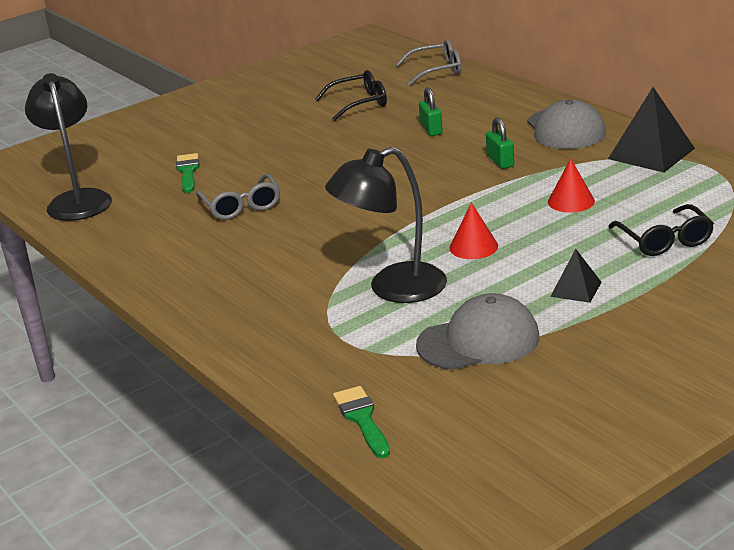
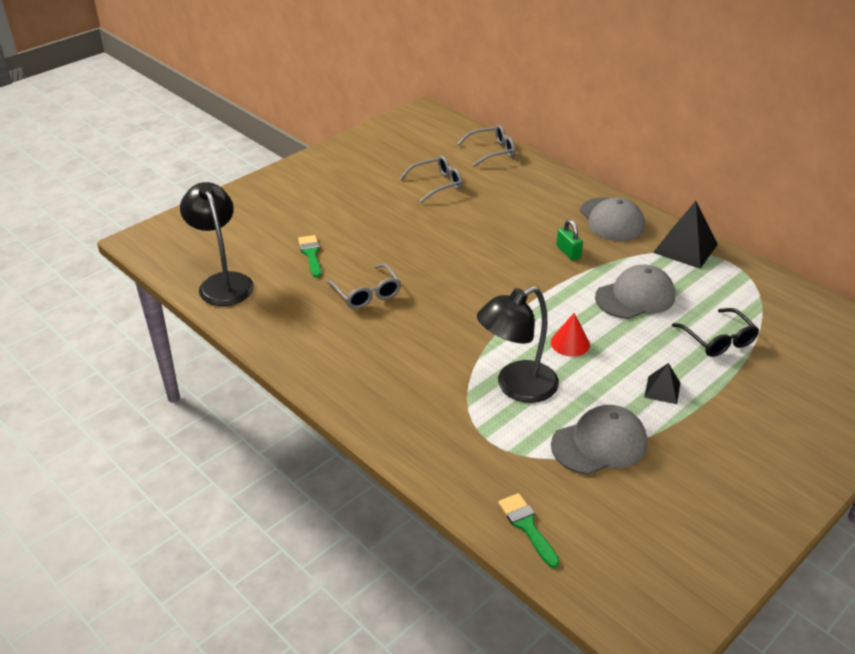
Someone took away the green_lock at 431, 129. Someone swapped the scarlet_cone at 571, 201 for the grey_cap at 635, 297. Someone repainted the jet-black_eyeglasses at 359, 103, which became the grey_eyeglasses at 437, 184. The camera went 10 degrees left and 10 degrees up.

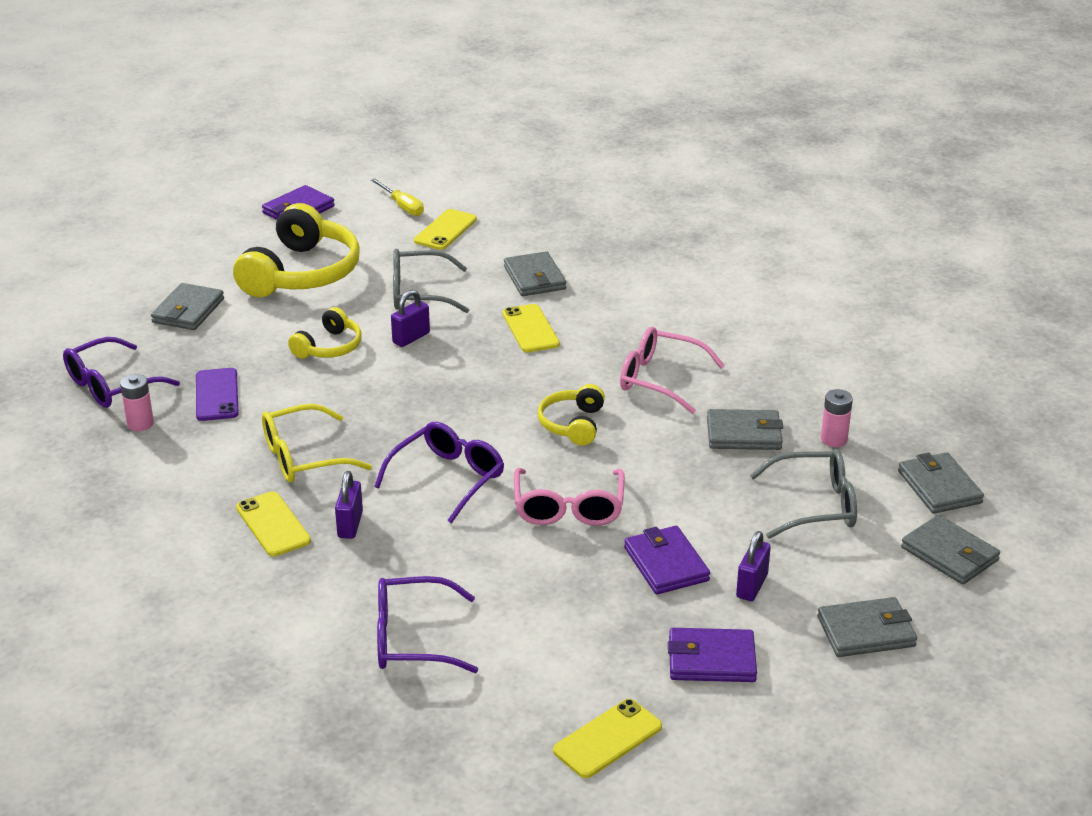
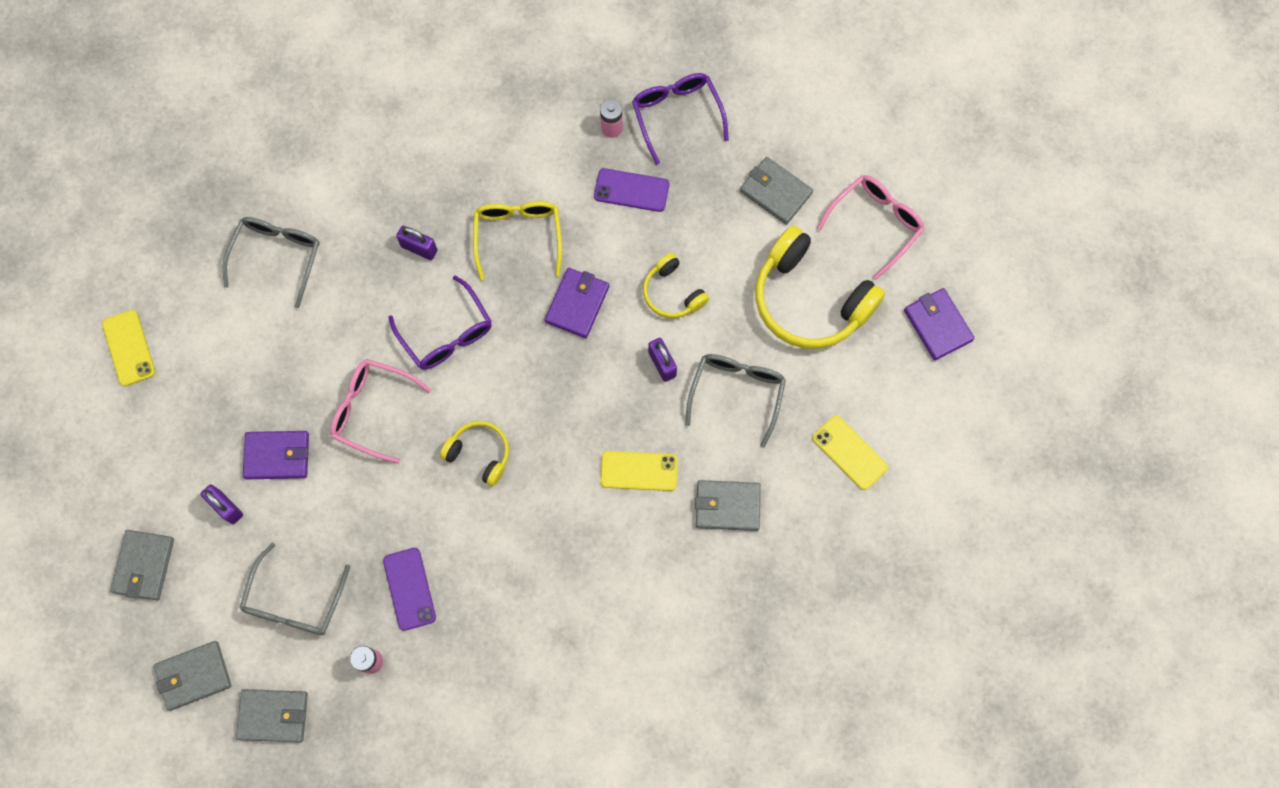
Someone took away the golden_phone at 273, 524. Someone took away the golden_screwdriver at 402, 206. Someone carried the pink_eyeglasses from 659, 379 to 876, 223. Someone carried the purple_card_wallet from 711, 660 to 577, 304. Someone swapped the grey_card_wallet at 743, 434 for the purple_phone at 409, 589. Someone repainted the purple_eyeglasses at 411, 639, which became the grey_eyeglasses at 277, 256. The camera went 110 degrees right and 40 degrees up.

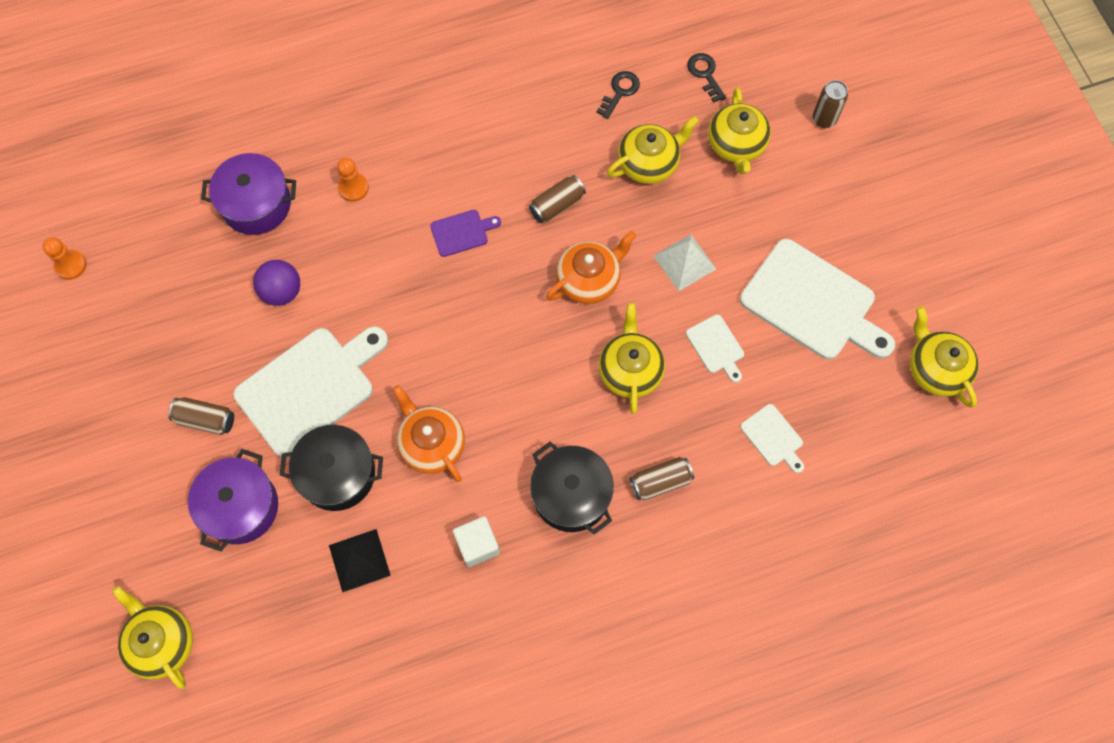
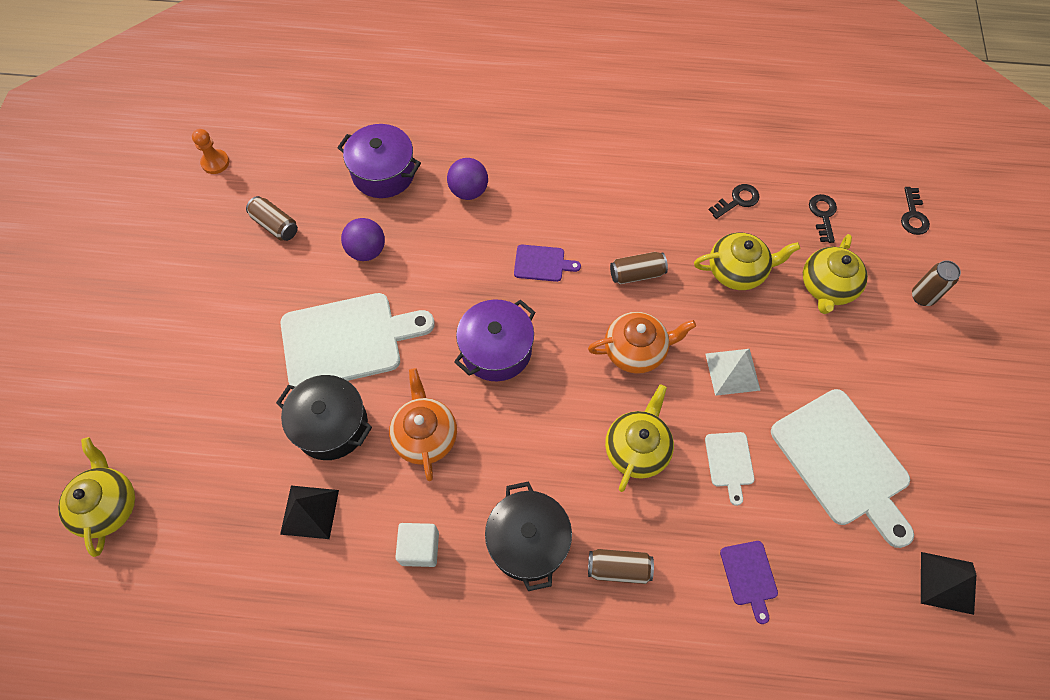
Someone put down the jet-black_key at 913, 215. Someone carried the brown_soda_can from 205, 419 to 275, 225. Someone carried the purple_stockpot from 240, 507 to 496, 350. Someone swapped the orange_pawn at 353, 188 for the purple_sphere at 468, 191. Someone swapped the golden_tea_pot at 935, 369 for the jet-black_pyramid_shape at 947, 582. Someone repainted the snow-white_cutting_board at 773, 437, which became the purple_cutting_board at 749, 576. The camera went 25 degrees right and 5 degrees down.

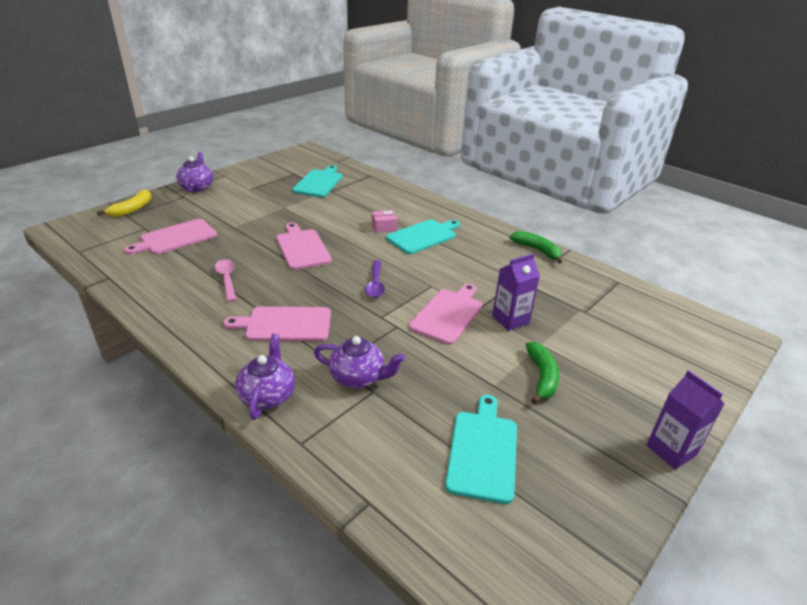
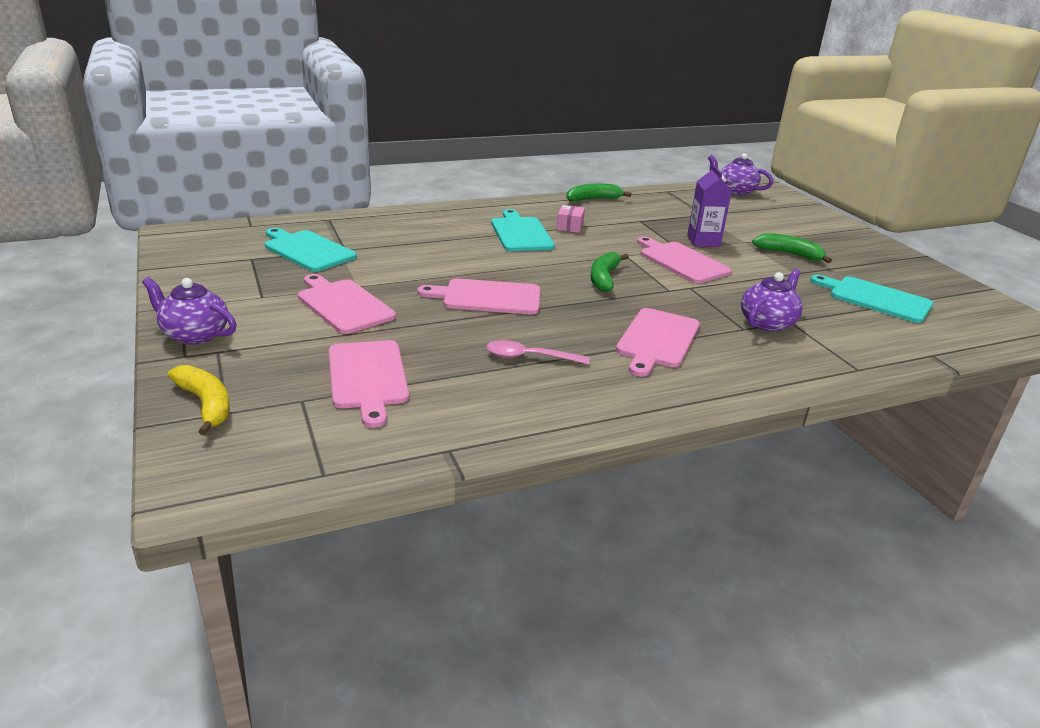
Someone took away the purple_juice_carton at 671, 450. Someone put down the pink_cutting_board at 343, 305. Someone carried the purple_tea_pot from 268, 396 to 735, 191. Someone carried the pink_parcel from 384, 227 to 570, 226. Someone swapped the purple_tablespoon at 375, 284 for the green_banana_fruit at 604, 278. The camera went 65 degrees left and 5 degrees down.

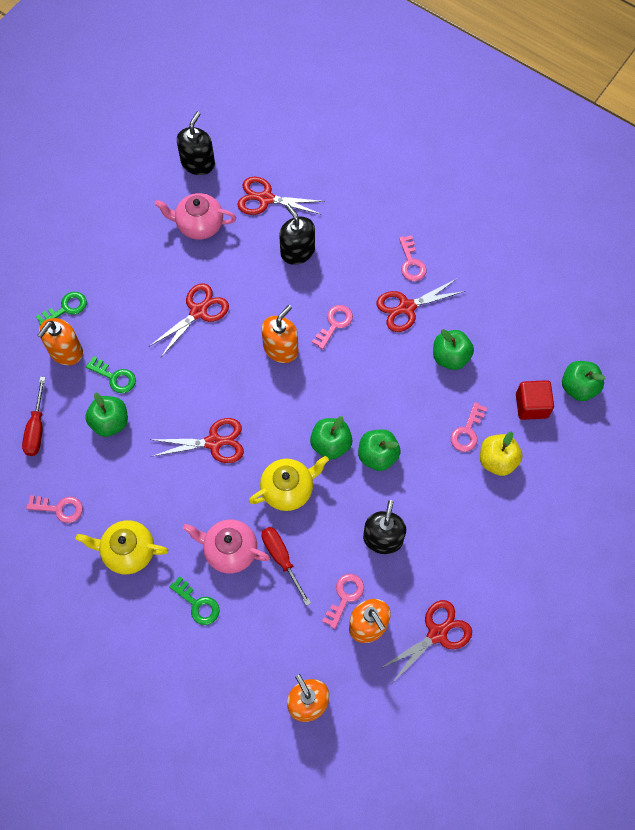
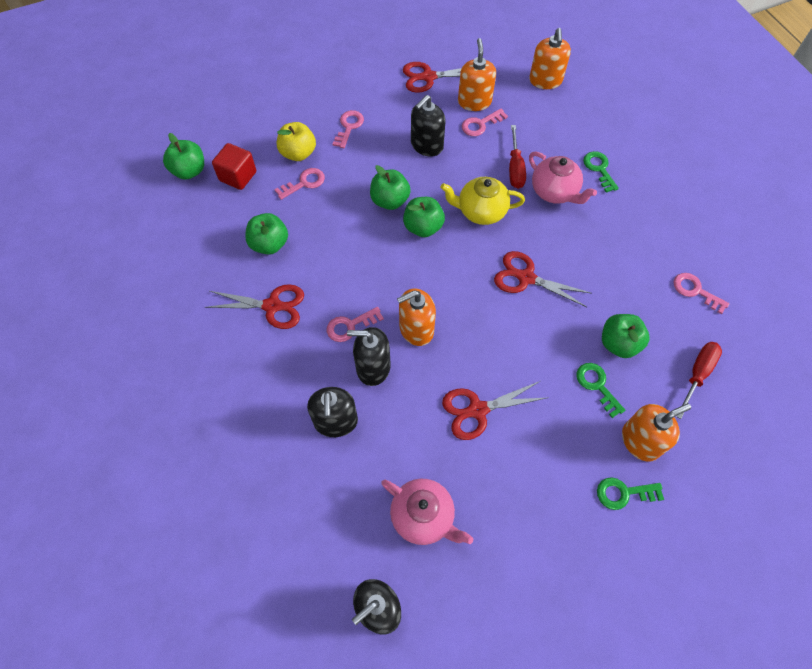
Someone took away the golden_tea_pot at 128, 551. Someone took away the scarlet_pair_of_scissors at 266, 199. Someone put down the jet-black_pump_bottle at 373, 367. Someone carried the pink_key from 411, 263 to 349, 127. The camera went 150 degrees left and 5 degrees down.

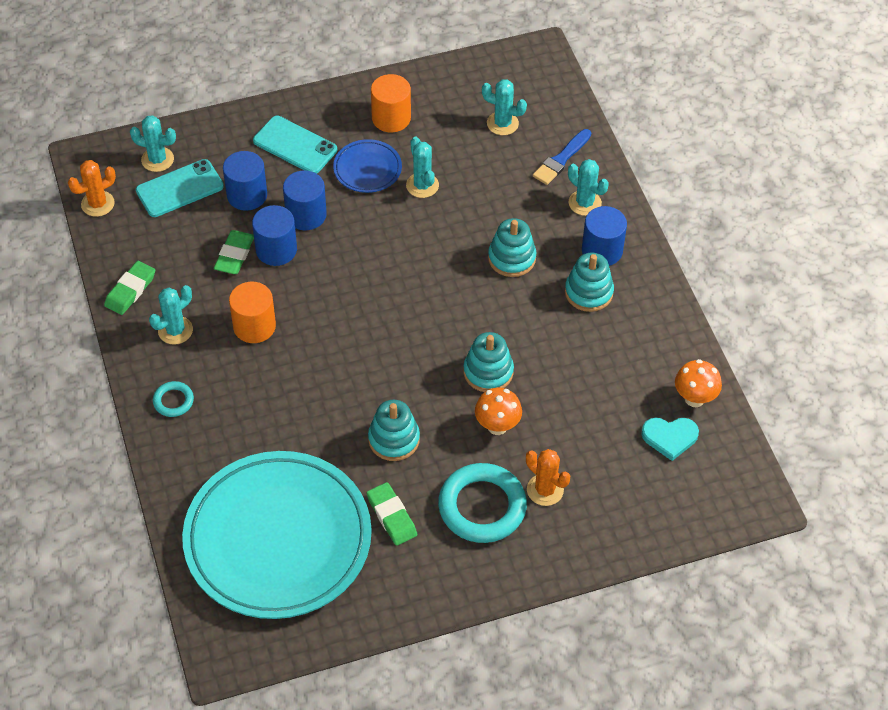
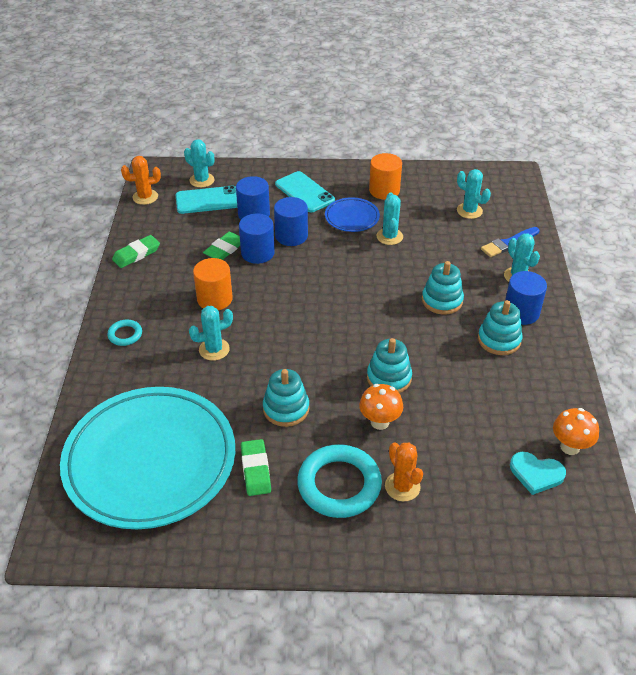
Someone carried the turquoise_saguaro_cactus from 175, 330 to 214, 349. The camera went 20 degrees right and 10 degrees down.

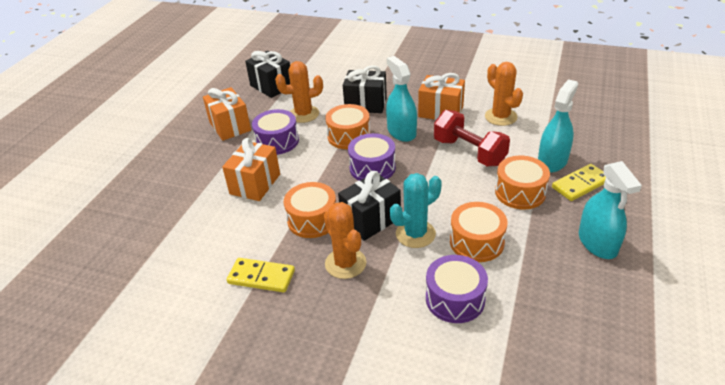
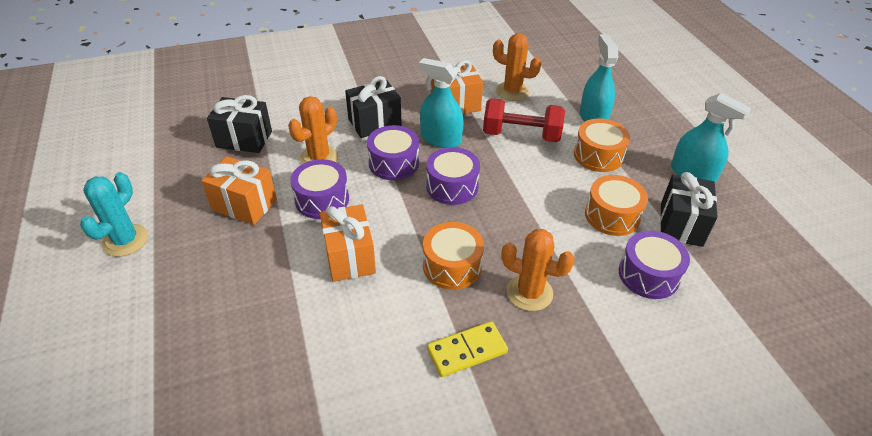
Someone took away the golden_domino_tile at 580, 184. Someone carried the jet-black_gift from 371, 220 to 681, 224. Someone carried the turquoise_saguaro_cactus from 415, 234 to 125, 240. Someone repainted the orange_drum at 349, 136, which became the purple_drum at 394, 163. The camera went 40 degrees left and 5 degrees up.

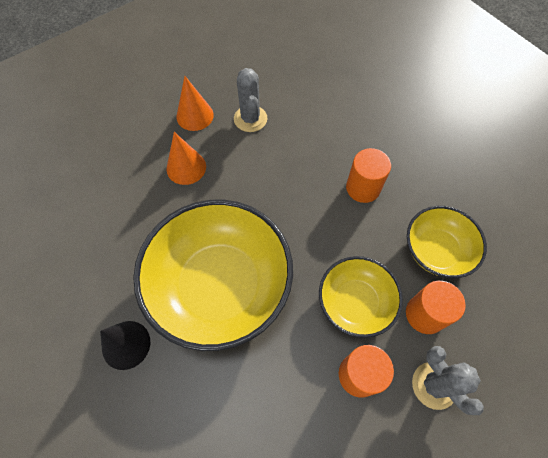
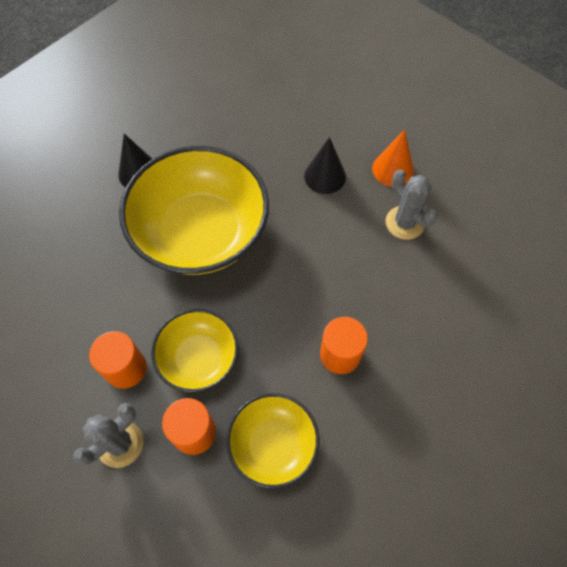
Someone repainted the orange_cone at 186, 167, which became the jet-black_cone at 325, 176. Someone rotated the grey_saguaro_cactus at 250, 119 by 75 degrees clockwise. The camera went 80 degrees right and 0 degrees up.

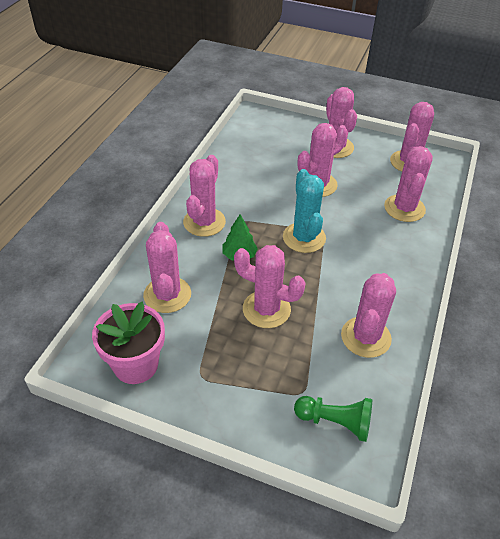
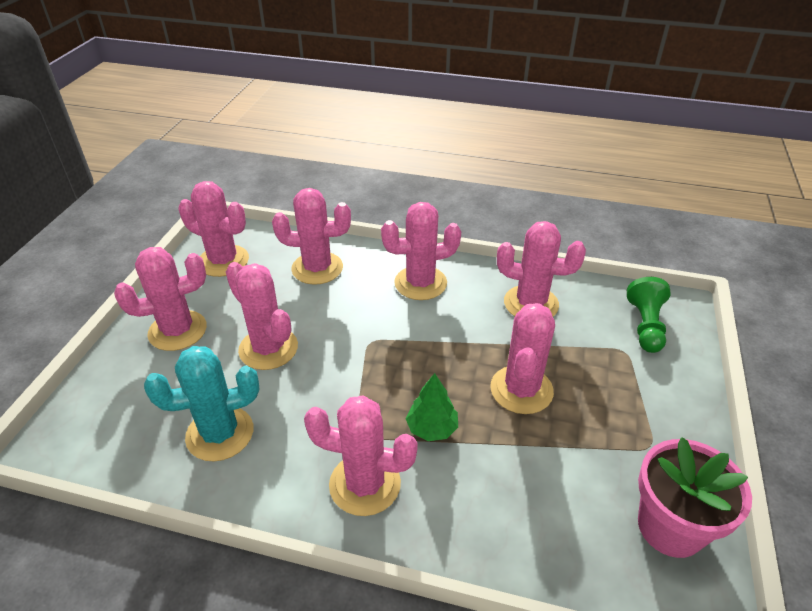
Someone carried the pink_saguaro_cactus from 167, 295 to 420, 283. Someone carried the turquoise_saguaro_cactus from 304, 238 to 220, 434. The camera went 95 degrees left and 5 degrees down.

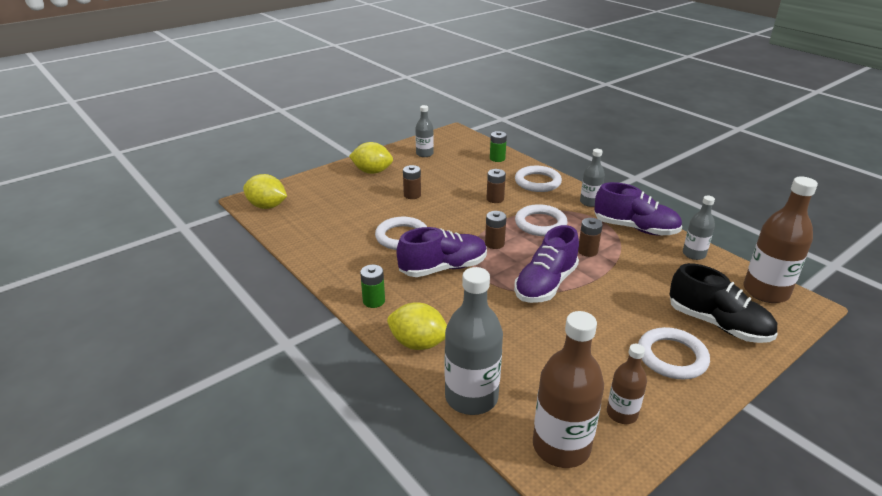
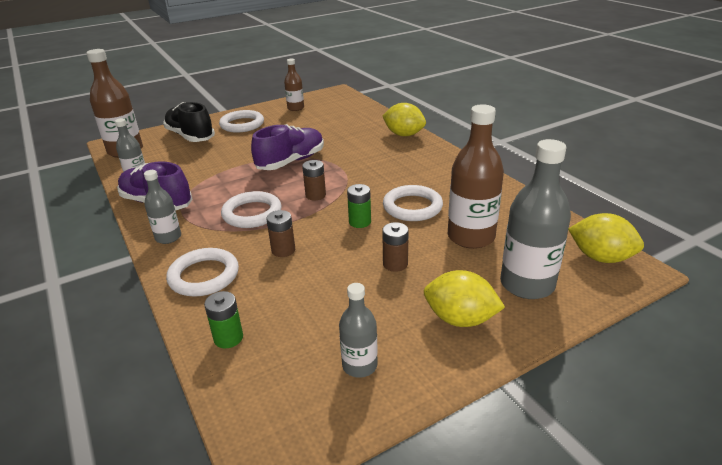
Someone took away the purple_sneaker at 443, 268. Someone took away the brown_battery at 587, 251. Someone carried the green_battery from 374, 301 to 360, 222. Someone carried the grey_flask from 471, 397 to 527, 284. Someone carried the brown_flask from 561, 446 to 471, 237. The camera went 170 degrees left and 0 degrees up.

